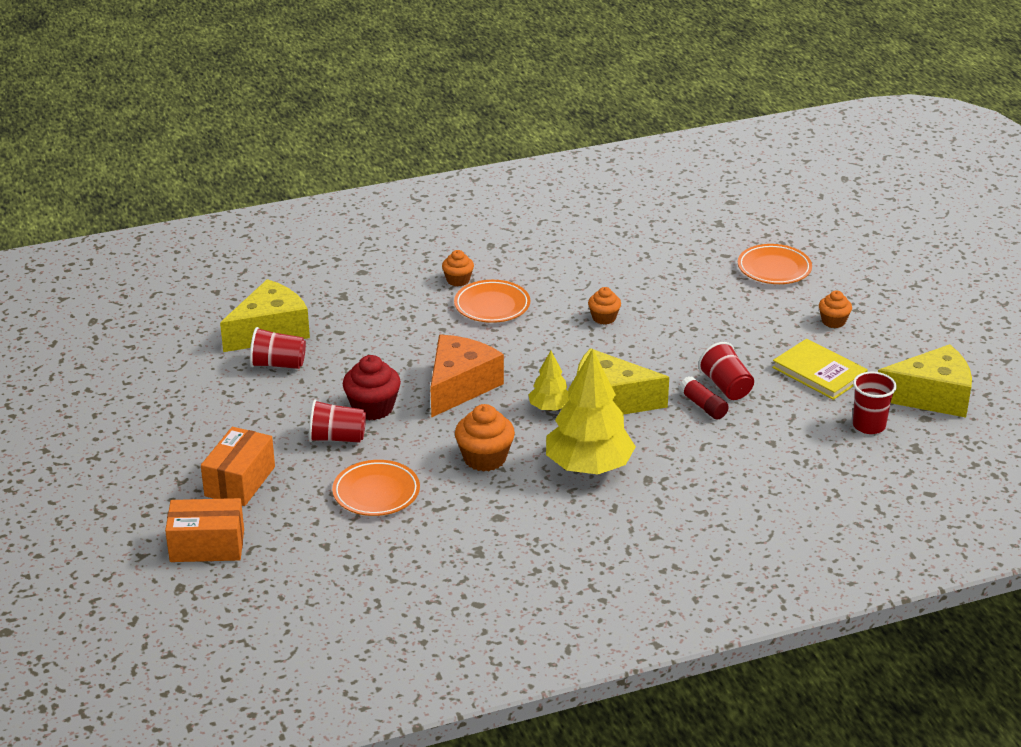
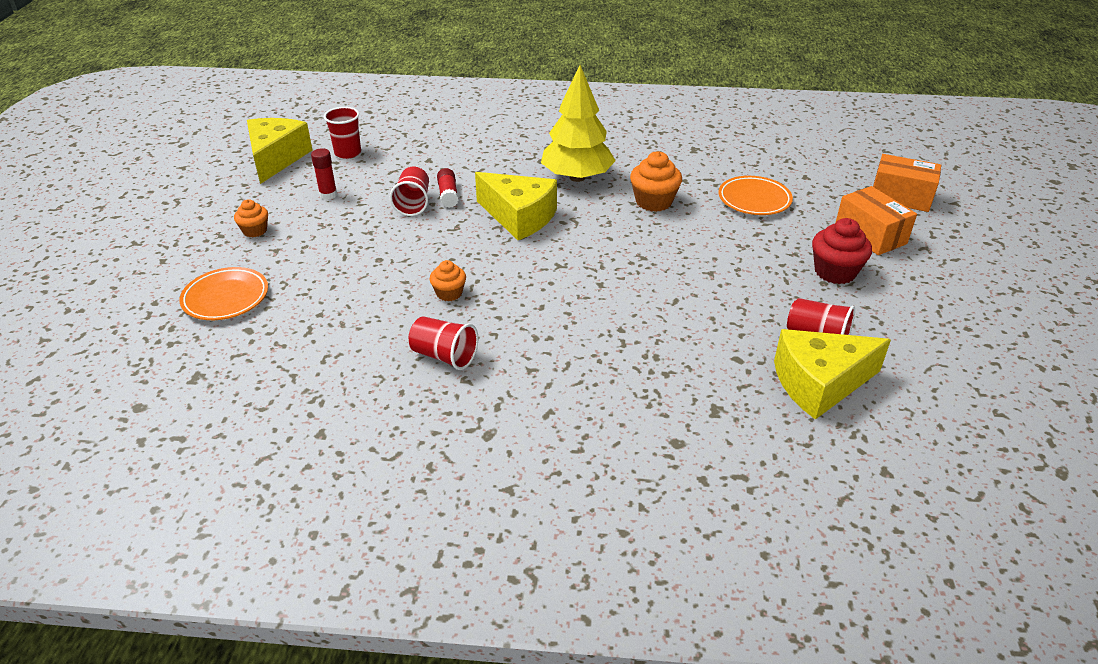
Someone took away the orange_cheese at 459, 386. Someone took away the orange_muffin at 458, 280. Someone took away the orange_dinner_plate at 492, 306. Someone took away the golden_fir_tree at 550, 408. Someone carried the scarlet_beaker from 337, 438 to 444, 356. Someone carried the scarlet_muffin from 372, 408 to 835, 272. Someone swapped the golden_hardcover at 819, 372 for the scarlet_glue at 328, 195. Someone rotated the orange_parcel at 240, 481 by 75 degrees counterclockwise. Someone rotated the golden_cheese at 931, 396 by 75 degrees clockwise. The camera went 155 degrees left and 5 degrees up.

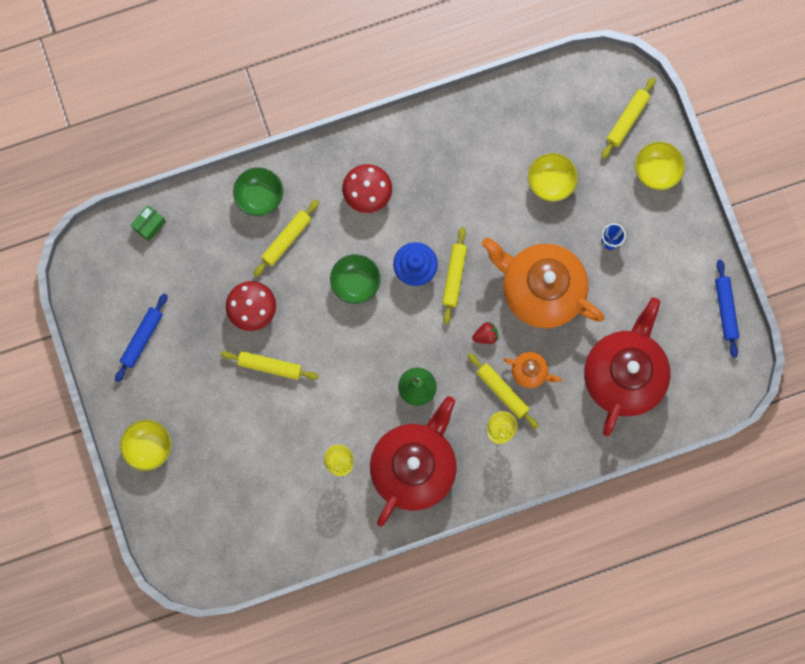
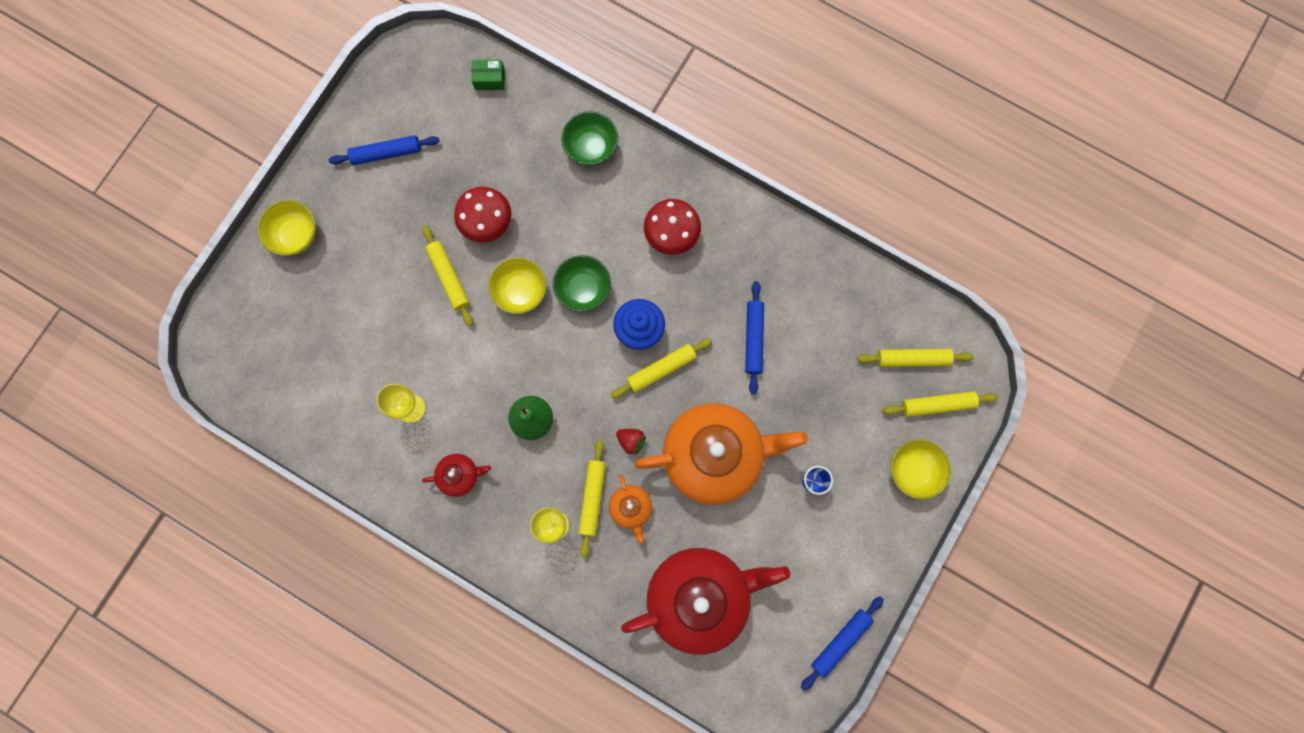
Someone put down the royal_blue_rolling_pin at 753, 339. Someone carried the golden_rolling_pin from 286, 239 to 912, 359. Someone carried the golden_deep_dish from 550, 182 to 521, 291. Someone rotated the orange_tea_pot at 540, 289 by 90 degrees clockwise. Someone scaled the scarlet_tea_pot at 414, 467 by 0.43. The camera went 50 degrees right and 0 degrees up.

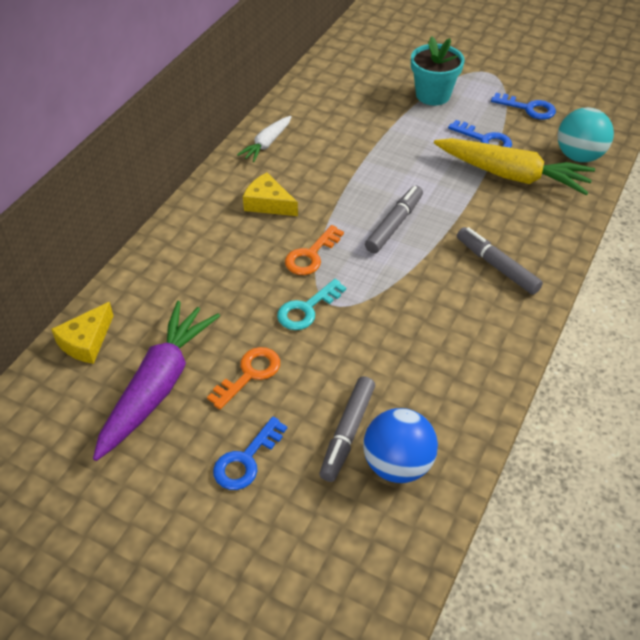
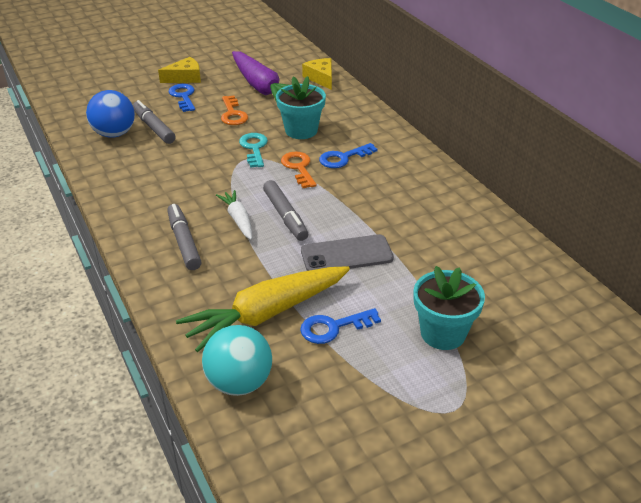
Someone put down the turquoise_flower_pot at 301, 130. Someone put down the grey_phone at 346, 255. Someone carried the snow-white_carrot from 267, 144 to 238, 219. Someone carried the golden_cheese from 268, 203 to 185, 78. Someone carried the royal_blue_key from 528, 108 to 343, 158. Someone rotated the grey_marker at 497, 266 by 105 degrees counterclockwise. The camera went 125 degrees right and 10 degrees down.

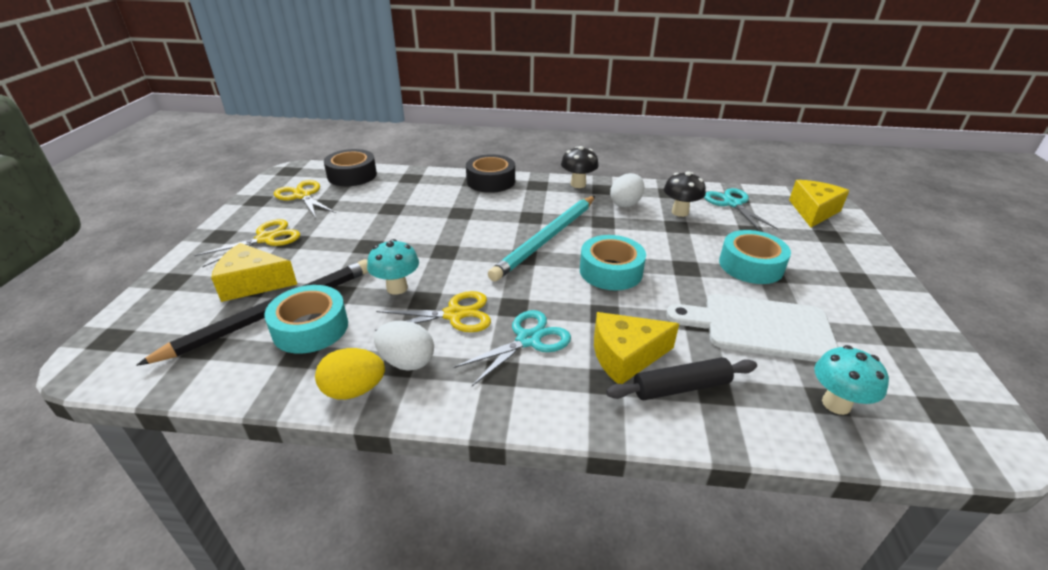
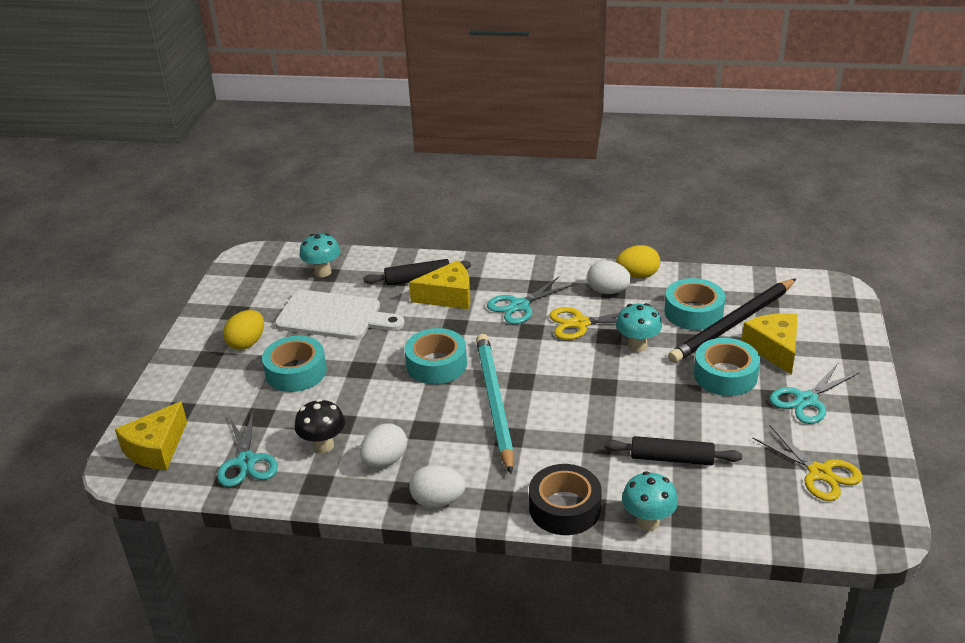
Someone took away the jet-black_tape at 352, 175. Someone put down the golden_toy_egg at 247, 343. Someone put down the jet-black_rolling_pin at 671, 458. Someone put down the turquoise_toadstool at 648, 522. Someone put down the turquoise_tape at 725, 375. Someone swapped the jet-black_toadstool at 578, 184 for the snow-white_toy_egg at 438, 501. Someone repainted the golden_pair_of_scissors at 266, 239, which became the turquoise_pair_of_scissors at 806, 400. Someone rotated the golden_cheese at 253, 283 by 105 degrees counterclockwise. Someone rotated the turquoise_wooden_pencil at 546, 239 by 45 degrees counterclockwise. The camera went 175 degrees left and 0 degrees up.

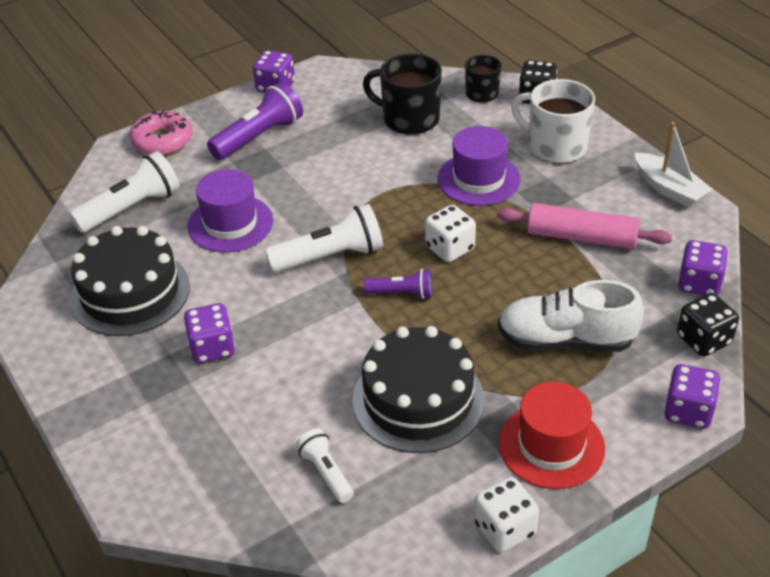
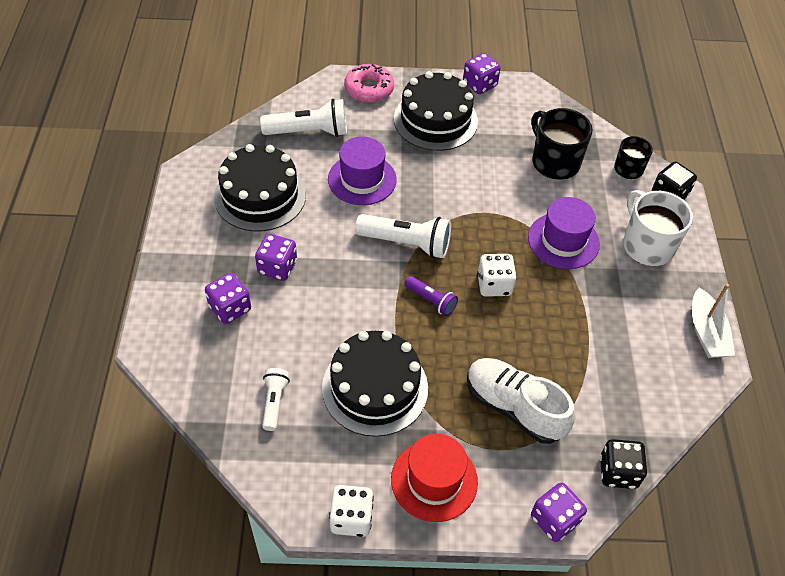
Someone took away the pink_rolling_pin at 581, 237. Someone carried the purple_game_die from 699, 283 to 230, 308. Someone swapped the purple_flashlight at 259, 137 for the jet-black_cake at 435, 120. The camera went 30 degrees right and 10 degrees up.

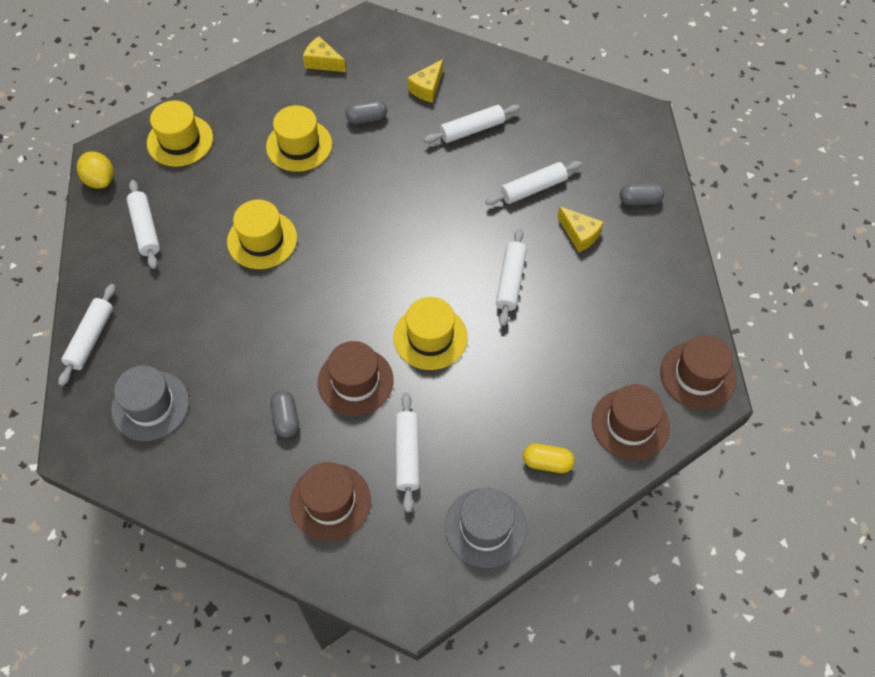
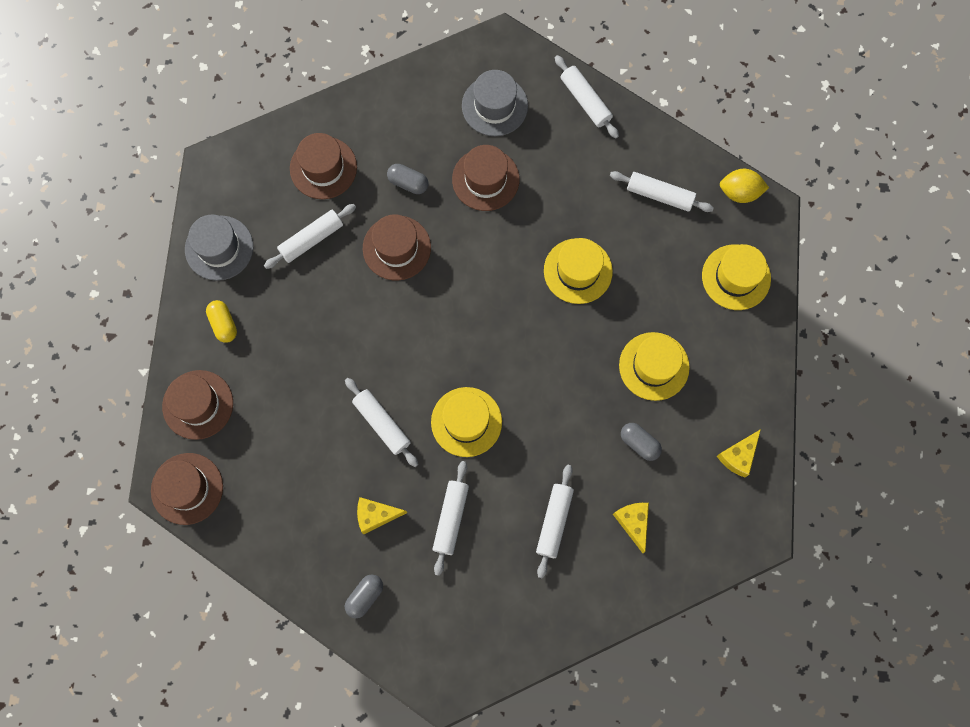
Someone put down the brown_tall_hat at 485, 179. Someone carried the golden_tall_hat from 430, 337 to 466, 422. Someone rotated the golden_cheese at 322, 62 by 150 degrees clockwise. Someone rotated the grey_pill at 367, 118 by 75 degrees counterclockwise. Someone rotated the snow-white_rolling_pin at 407, 455 by 75 degrees counterclockwise. Someone rotated the golden_pill at 547, 462 by 75 degrees counterclockwise. The camera went 130 degrees right and 15 degrees up.

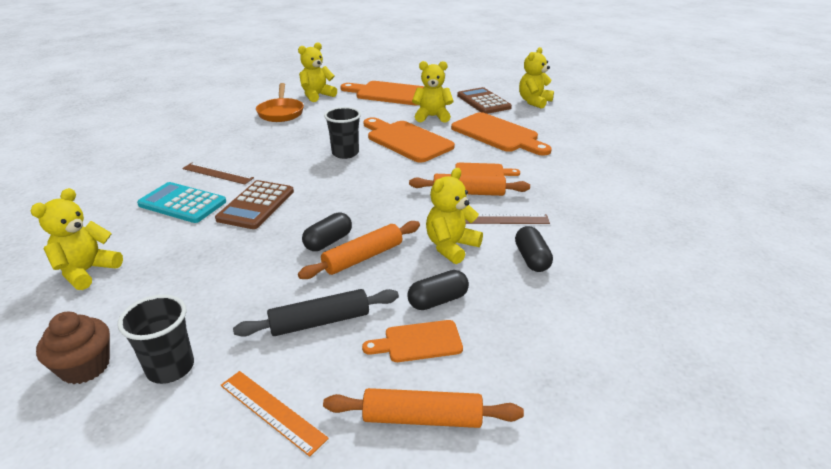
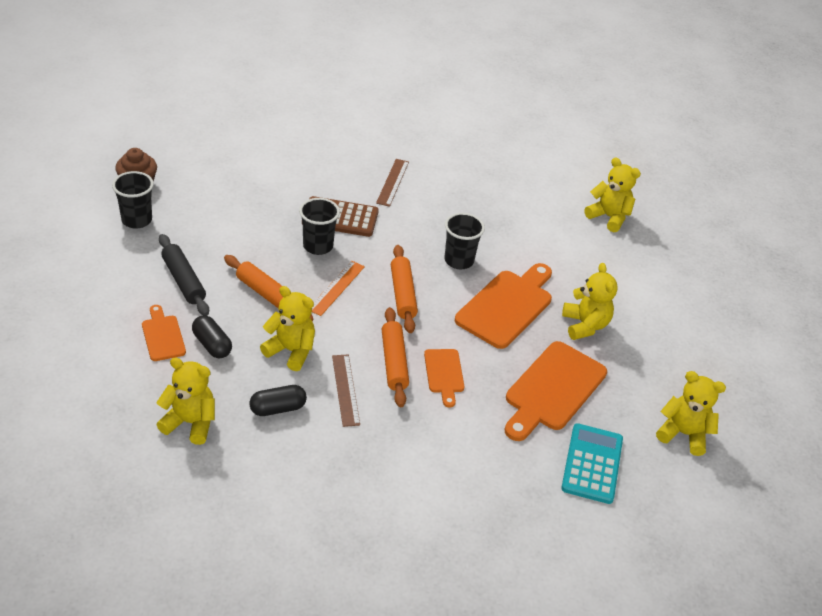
Someone took away the orange_skillet at 281, 112. Someone took away the jet-black_pill at 328, 242. Someone took away the orange_cutting_board at 389, 93. Someone took away the brown_adding_machine at 483, 102. Someone put down the jet-black_beaker at 318, 246. Someone carried the golden_teddy_bear from 87, 271 to 190, 423. Someone carried the turquoise_adding_machine from 182, 203 to 592, 464. Someone carried the orange_straightedge from 271, 411 to 336, 288. Someone carried the orange_rolling_pin from 422, 418 to 402, 294. The camera went 75 degrees right and 10 degrees up.

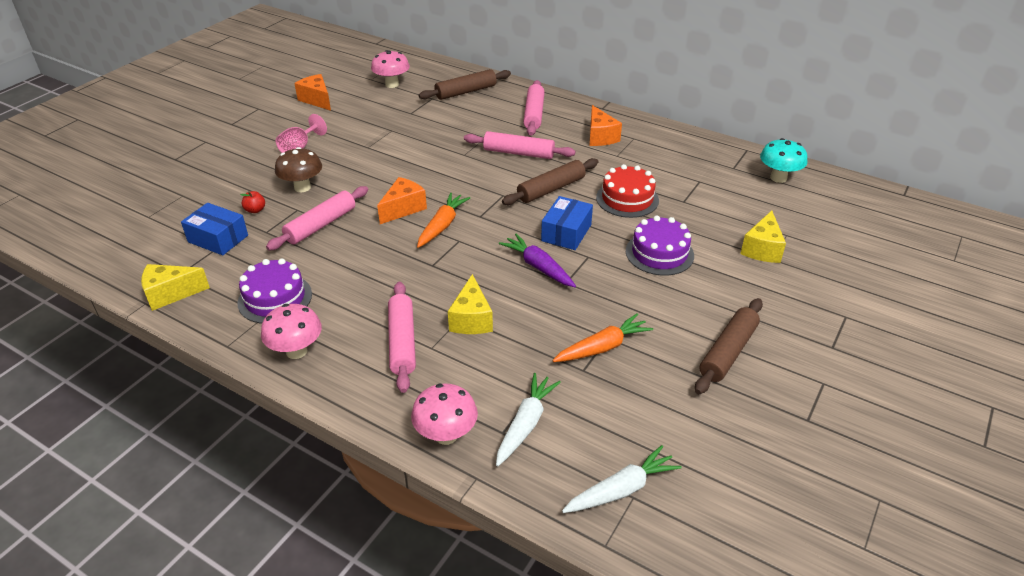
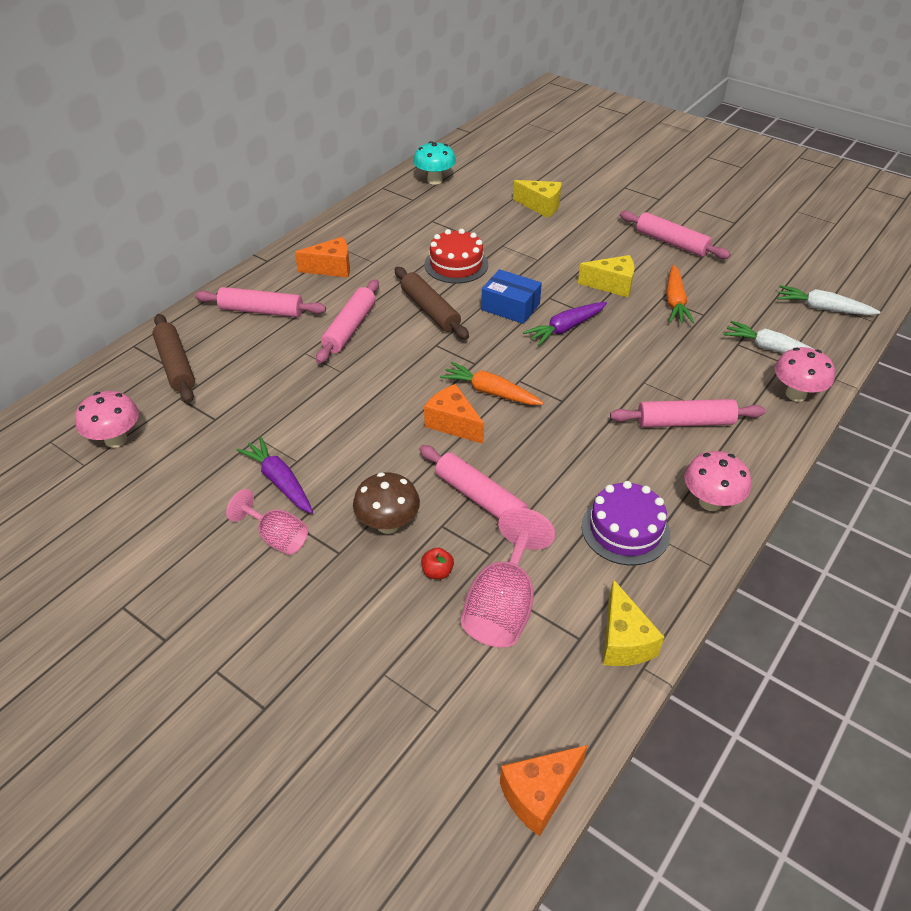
Someone took away the purple_cake at 659, 253. Someone put down the purple_carrot at 280, 481. Someone carried the orange_cheese from 317, 100 to 539, 794. Someone carried the golden_cheese from 471, 319 to 612, 285. Someone swapped the royal_blue_parcel at 218, 239 for the pink_chalice at 503, 606. Someone repainted the brown_rolling_pin at 728, 352, which became the pink_rolling_pin at 671, 242. Someone rotated the orange_carrot at 602, 347 by 150 degrees counterclockwise. Someone rotated the snow-white_carrot at 621, 489 by 45 degrees counterclockwise. The camera went 85 degrees left and 5 degrees up.

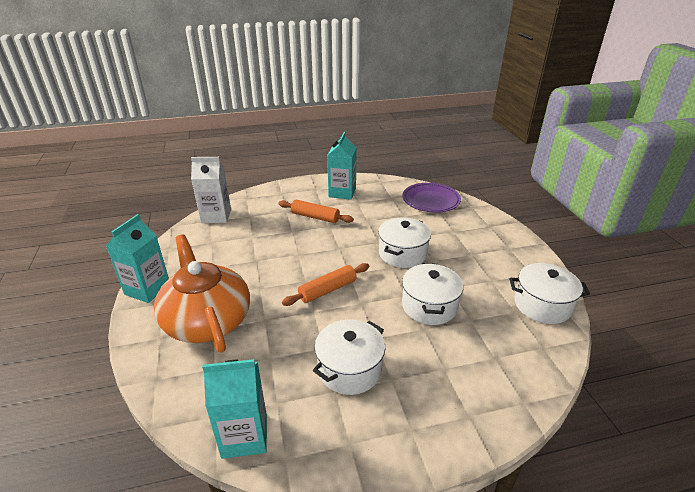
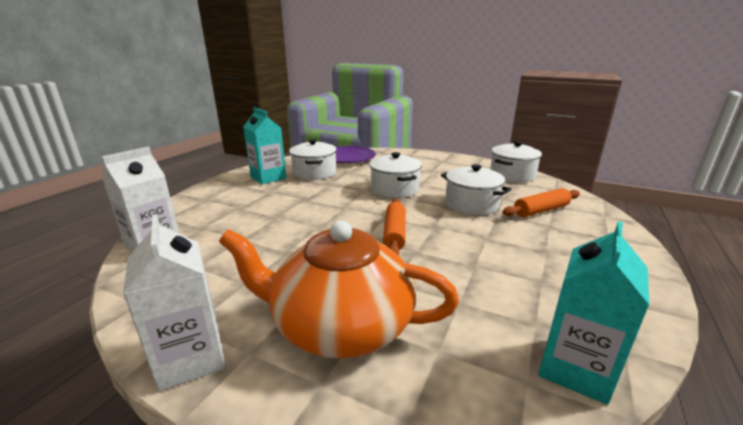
Someone carried the orange_rolling_pin from 315, 217 to 541, 210. Someone carried the snow-white_stockpot from 349, 369 to 314, 172. Someone repainted the turquoise_juice_carton at 147, 289, which became the snow-white_juice_carton at 191, 358. The camera went 50 degrees left and 10 degrees down.

